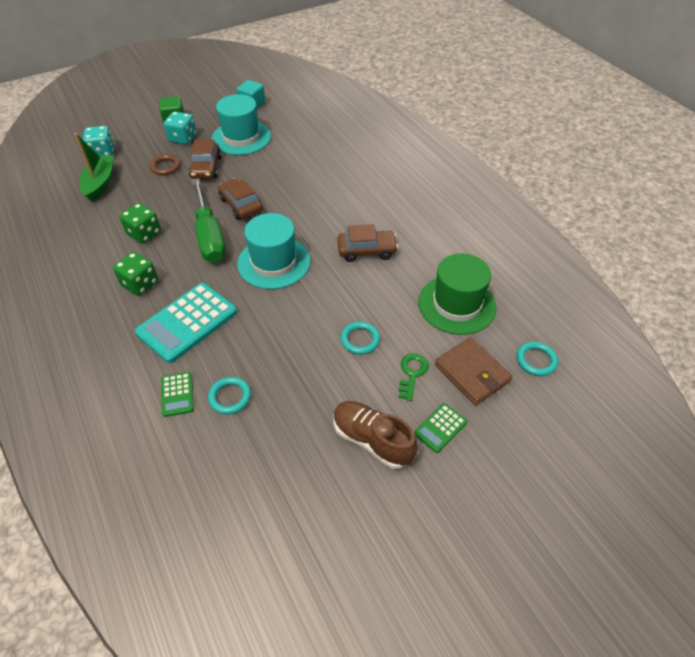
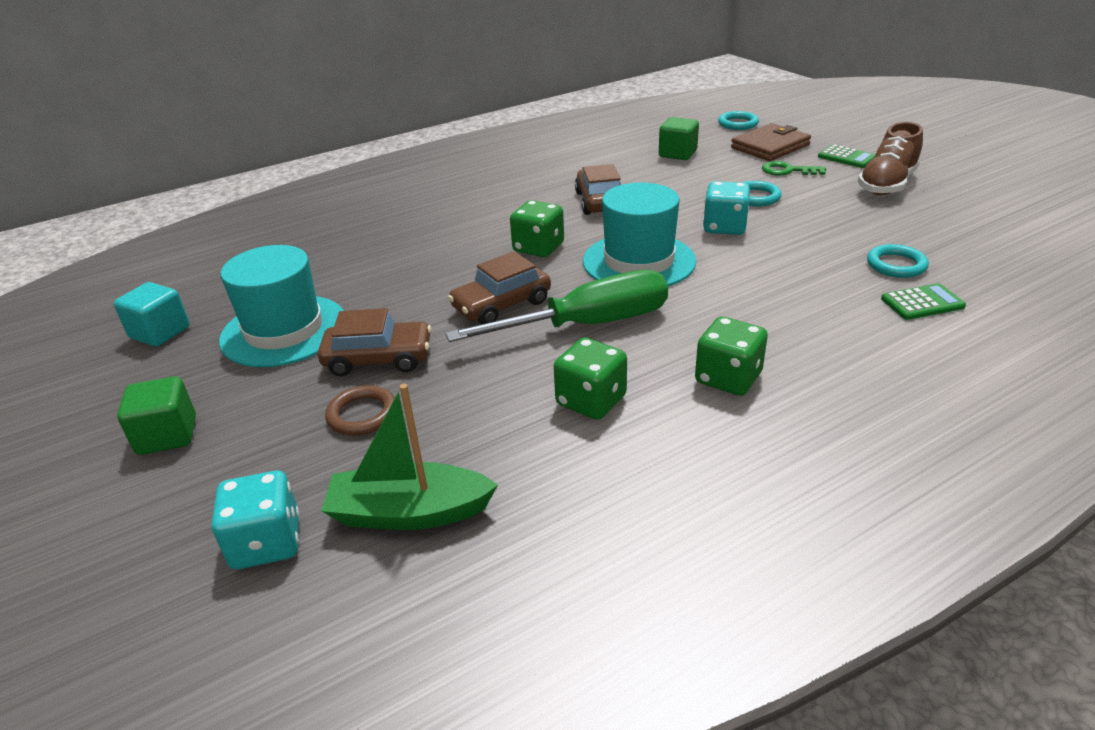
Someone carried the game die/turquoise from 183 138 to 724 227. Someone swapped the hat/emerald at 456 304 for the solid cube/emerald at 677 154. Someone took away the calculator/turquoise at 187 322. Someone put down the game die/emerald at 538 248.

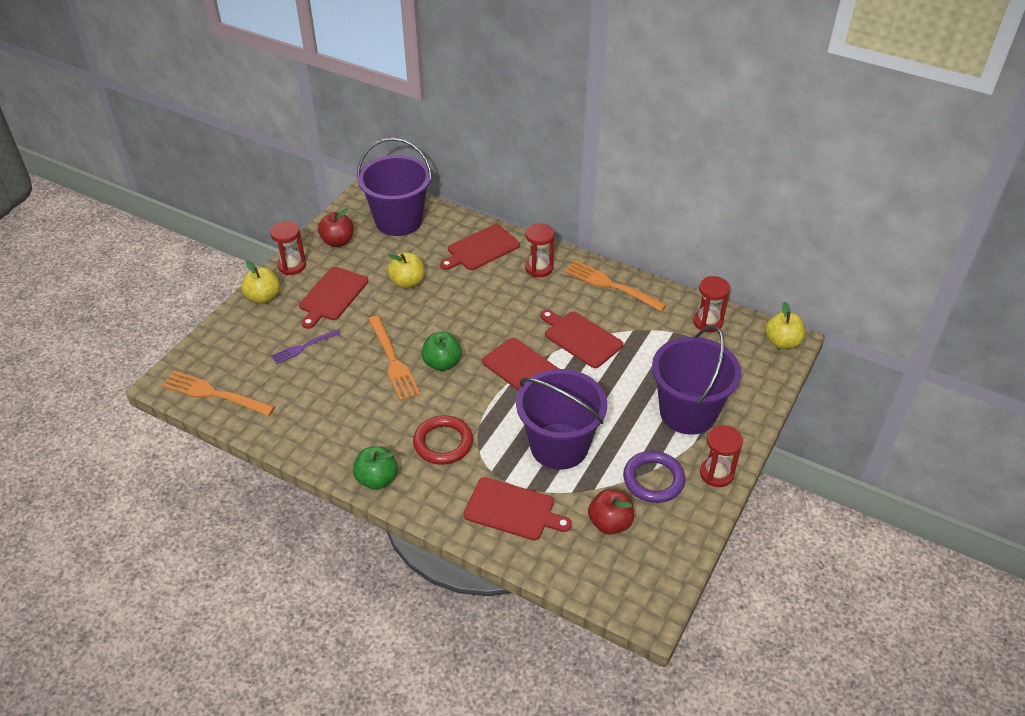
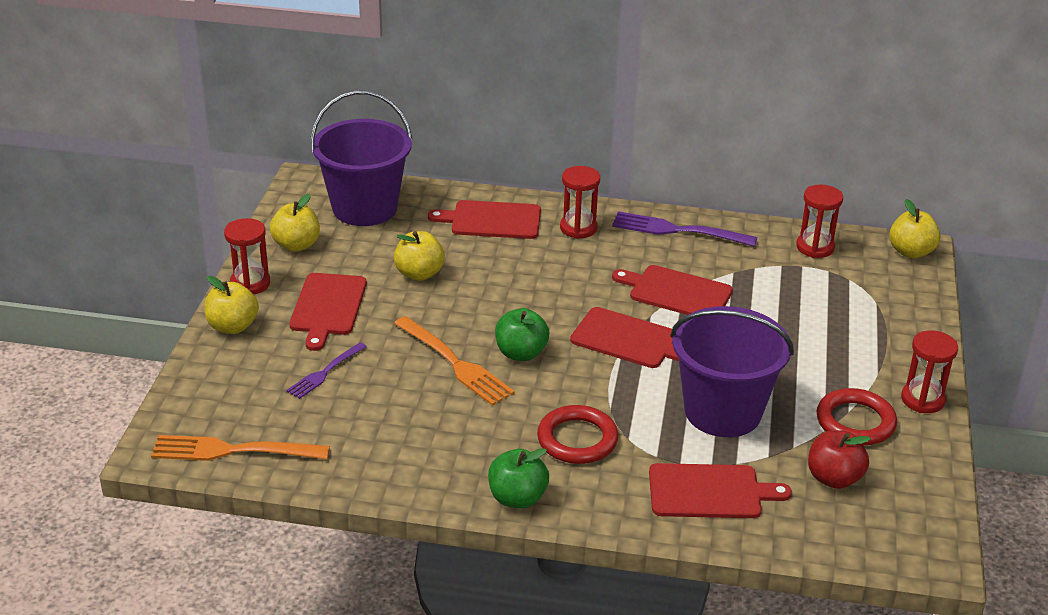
Someone repainted the toy apple/crimson at 338 241, which became the toy apple/golden at 296 245. Someone rotated the cutting board/crimson at 481 249 by 60 degrees clockwise. Someone repainted the dinner fork/bright orange at 611 285, which became the dinner fork/purple at 677 230. Someone took away the pail/purple at 688 412. Someone repainted the ring/purple at 653 479, which became the ring/crimson at 855 422.

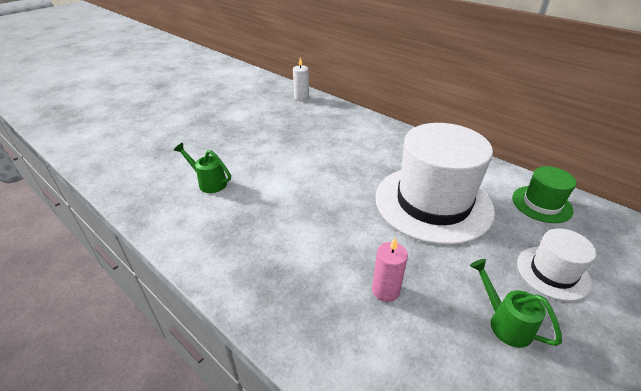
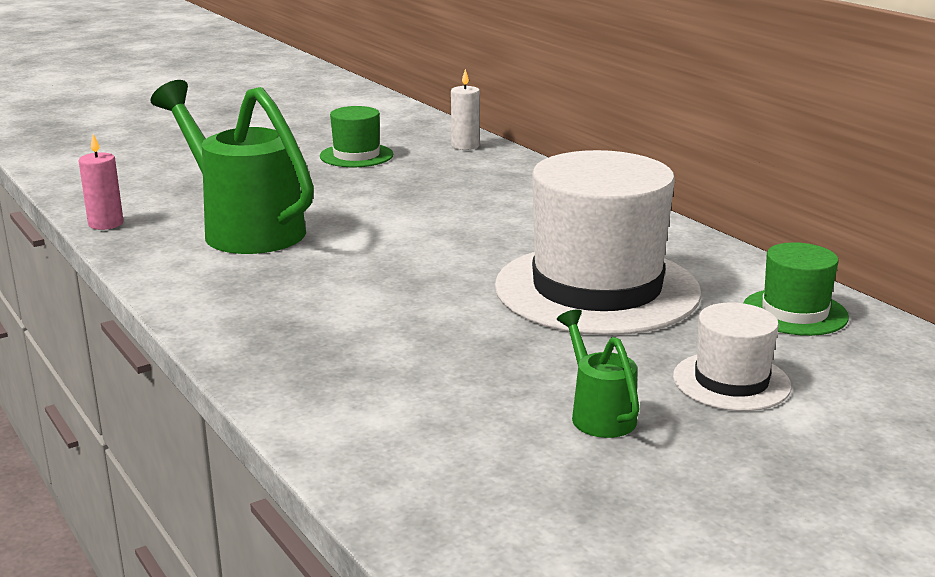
Someone scaled the sprinkling can/emerald at 208 182 by 2.16. Someone carried the wax candle/rose-pink from 385 290 to 106 224. Someone put down the hat/emerald at 356 155.

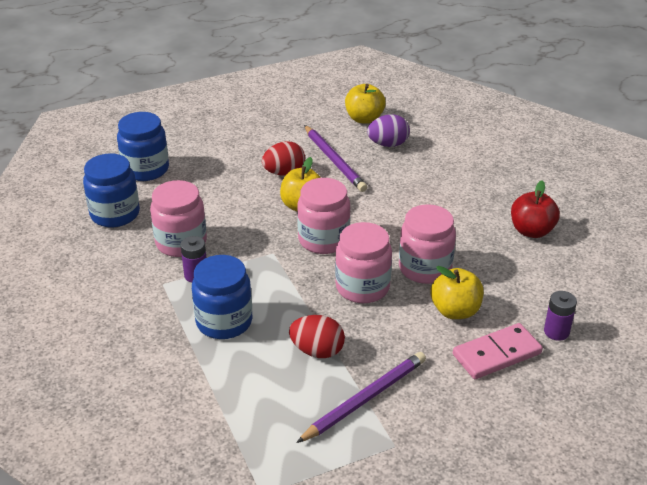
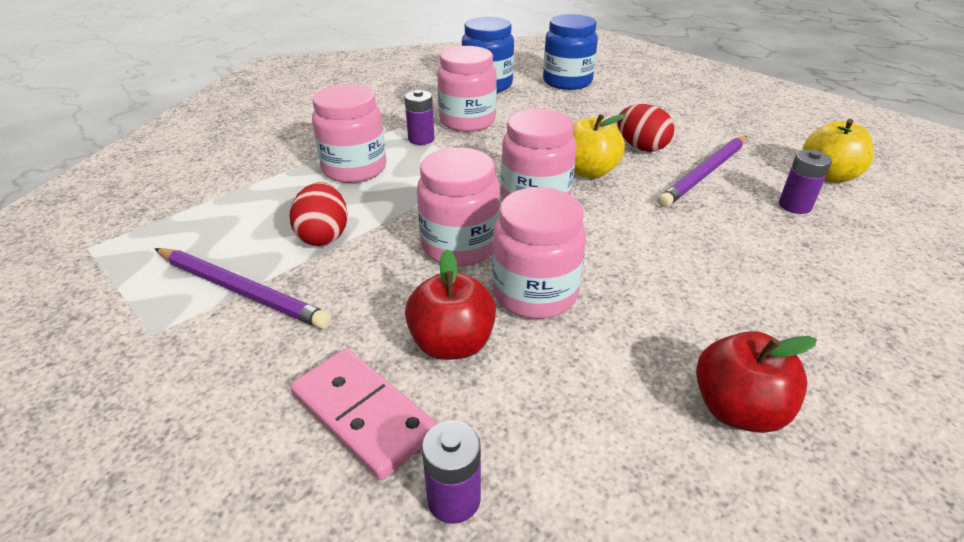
Someone swapped the toy egg/purple at 388 144 for the battery/purple at 795 205. Someone repainted the preserve jar/blue at 224 322, which became the preserve jar/rose-pink at 354 169. Someone repainted the toy apple/golden at 455 311, which became the toy apple/crimson at 452 344.

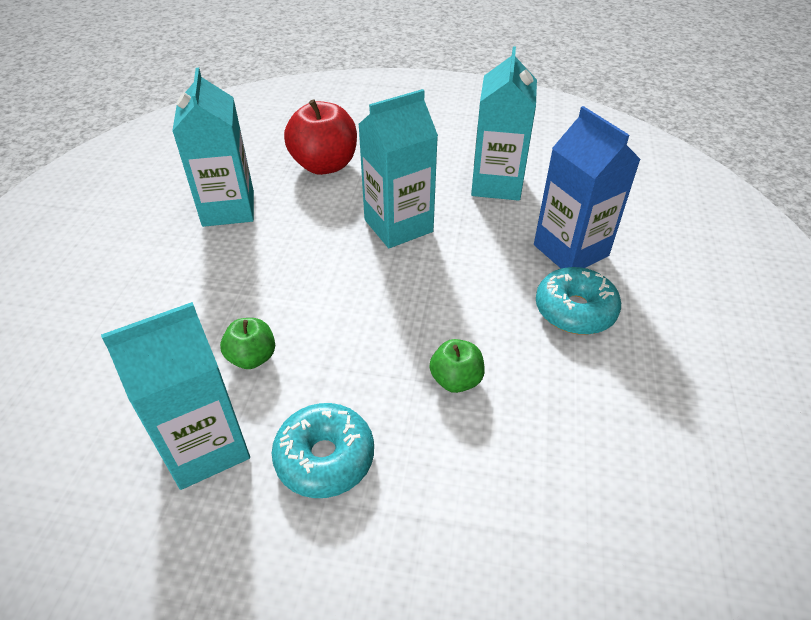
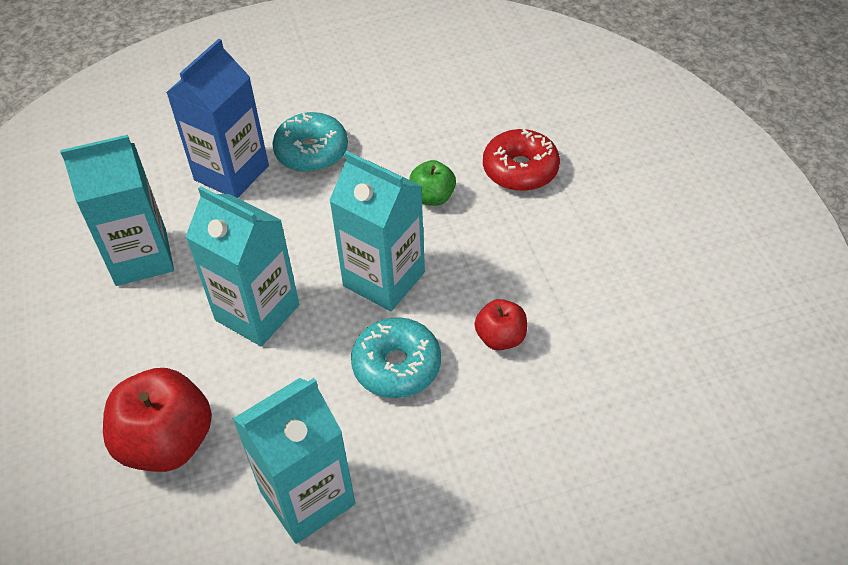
Someone carried the juice carton/turquoise from 205 446 to 384 279. Someone repainted the toy apple/emerald at 252 357, which became the toy apple/crimson at 500 338. Someone carried the donut/turquoise from 325 458 to 397 366. Someone put down the donut/crimson at 520 169.

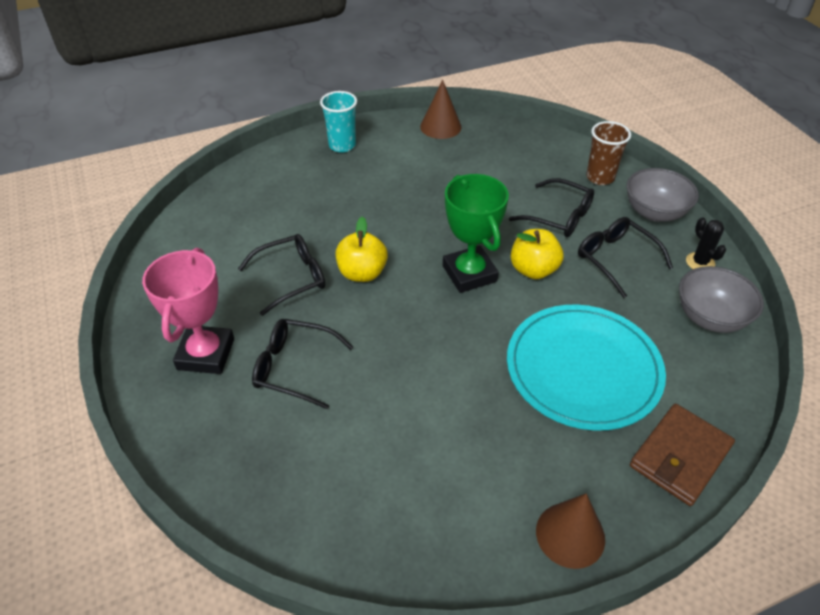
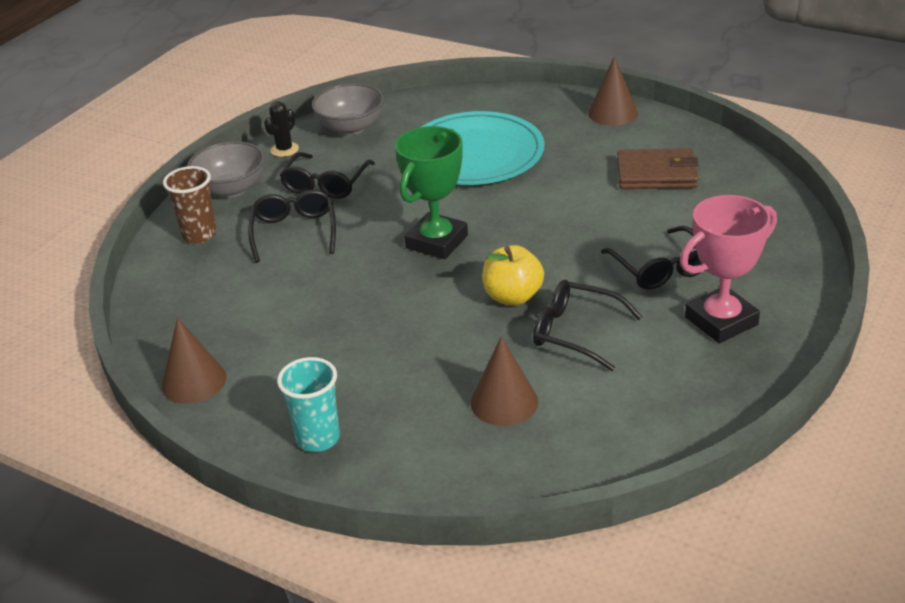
Someone took away the toy apple/golden at 533 270. Someone carried the billfold/dark brown from 680 456 to 656 174. Someone put down the cone/dark brown at 504 402.

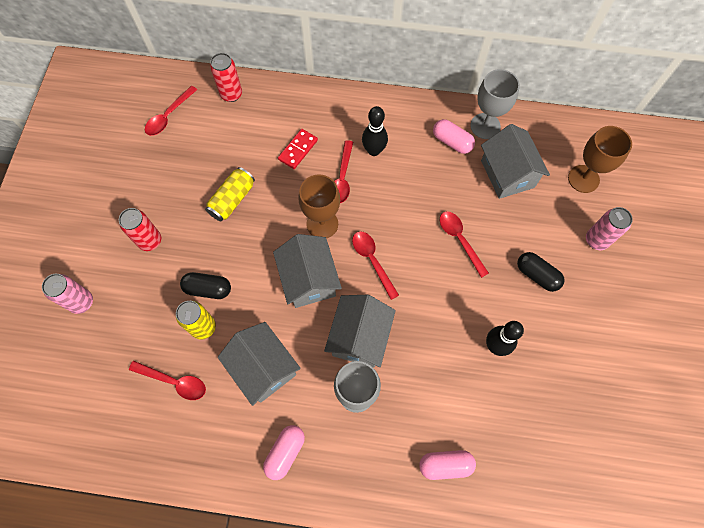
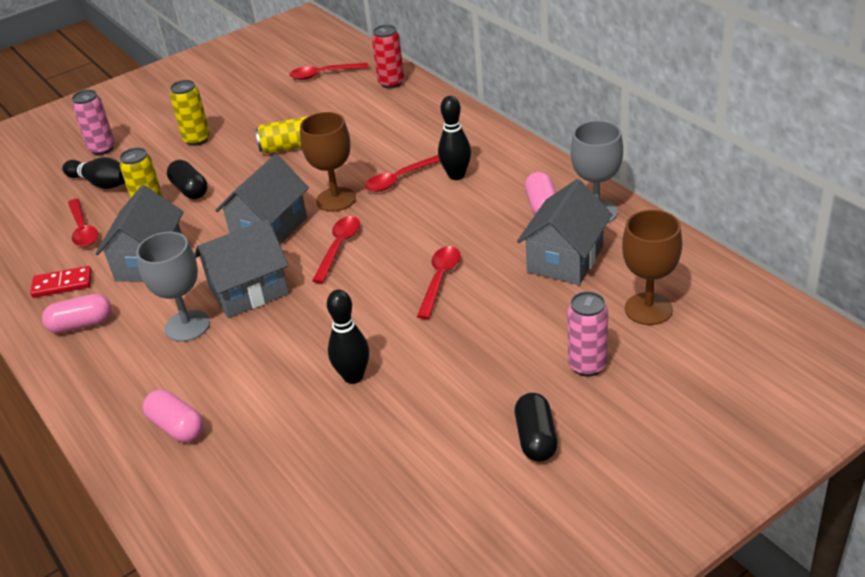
Someone carried the domino tile/crimson from 298 150 to 62 284. Someone repainted the tin/crimson at 150 241, which became the tin/golden at 197 139. Someone carried the pill/jet-black from 537 275 to 536 438. Someone put down the tenpin/jet-black at 101 183.

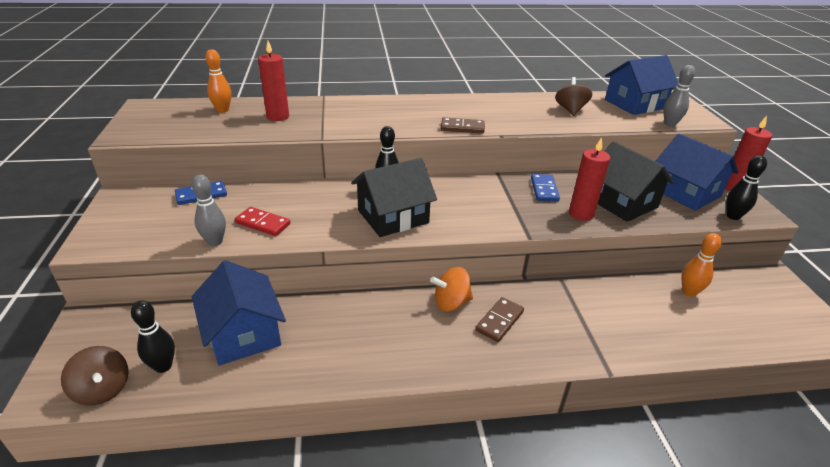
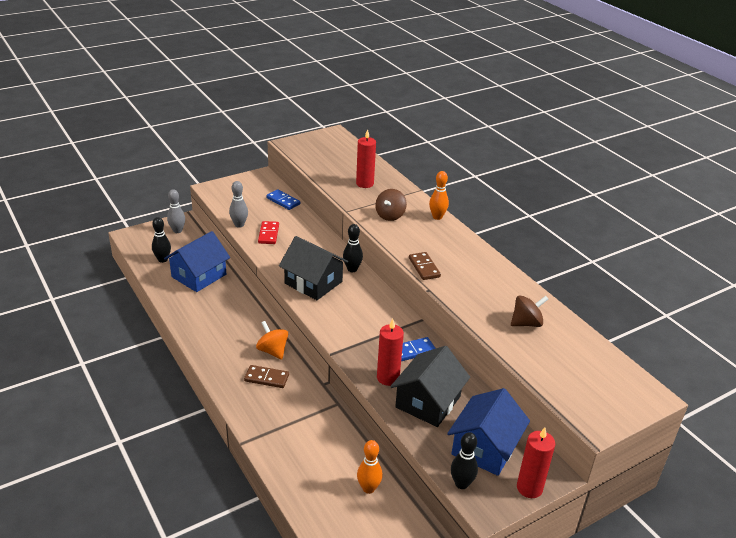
Someone carried the tenpin/bright orange from 222 110 to 437 217. Someone took away the house/blue at 634 104. Someone carried the tenpin/grey from 670 124 to 177 231. Someone carried the whirligig/dark brown from 103 389 to 390 215.

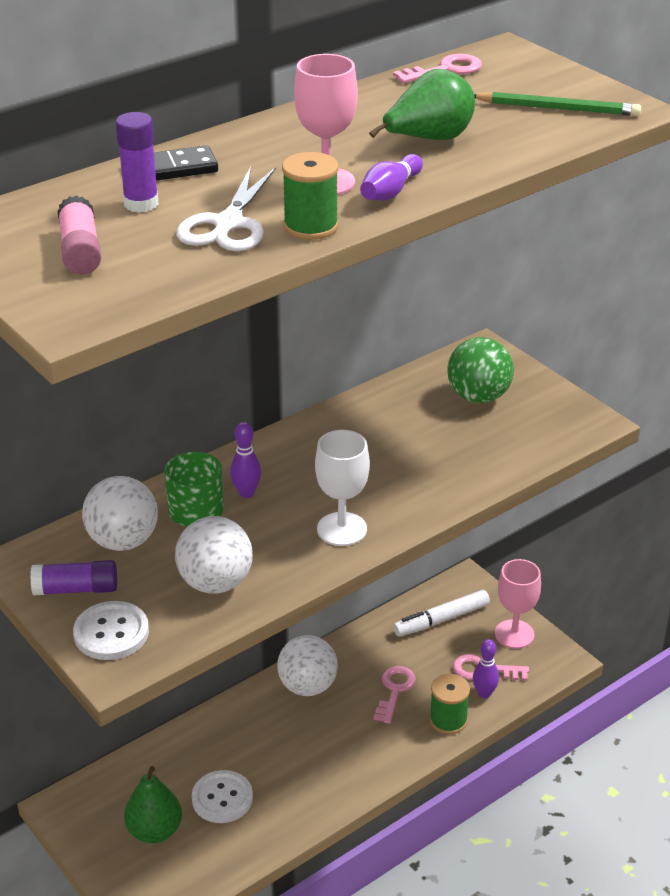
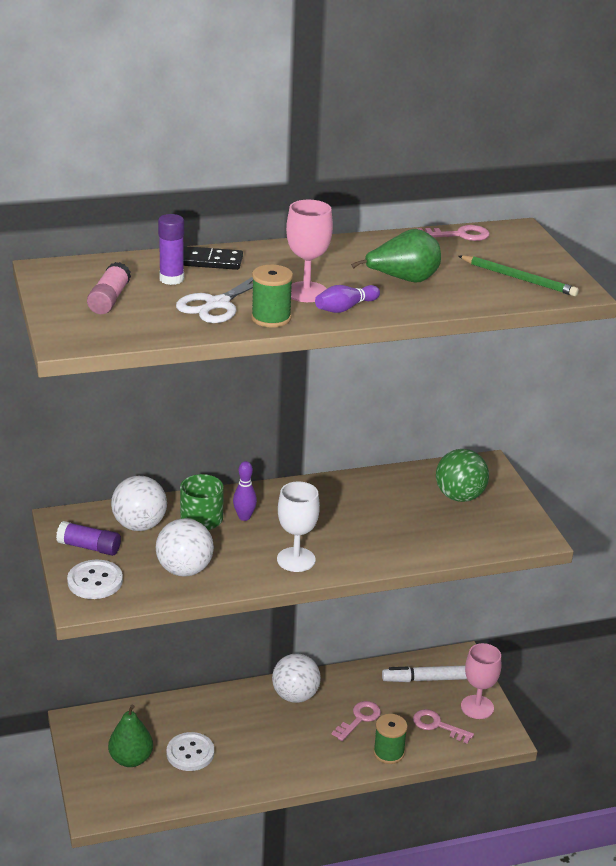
Someone took away the tenpin/purple at 484 693.

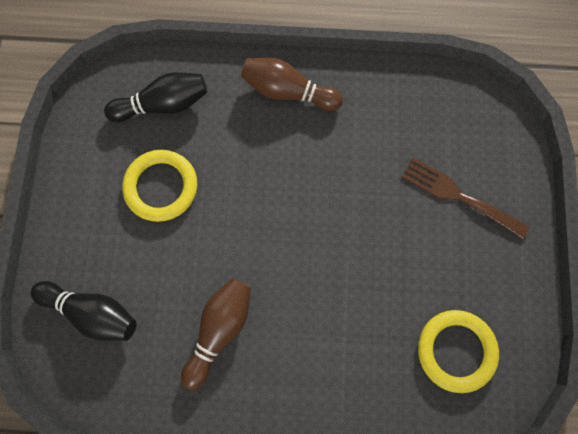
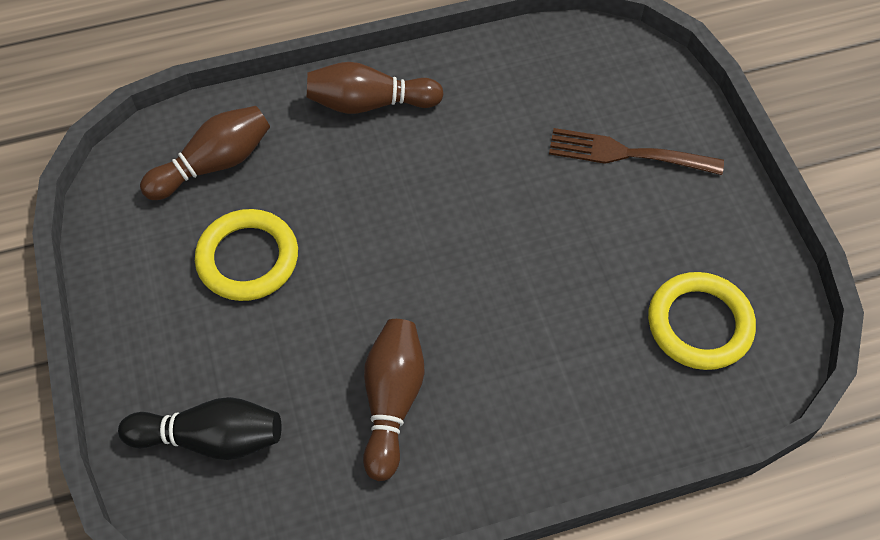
Someone repainted the tenpin/jet-black at 163 105, which became the tenpin/dark brown at 214 164.

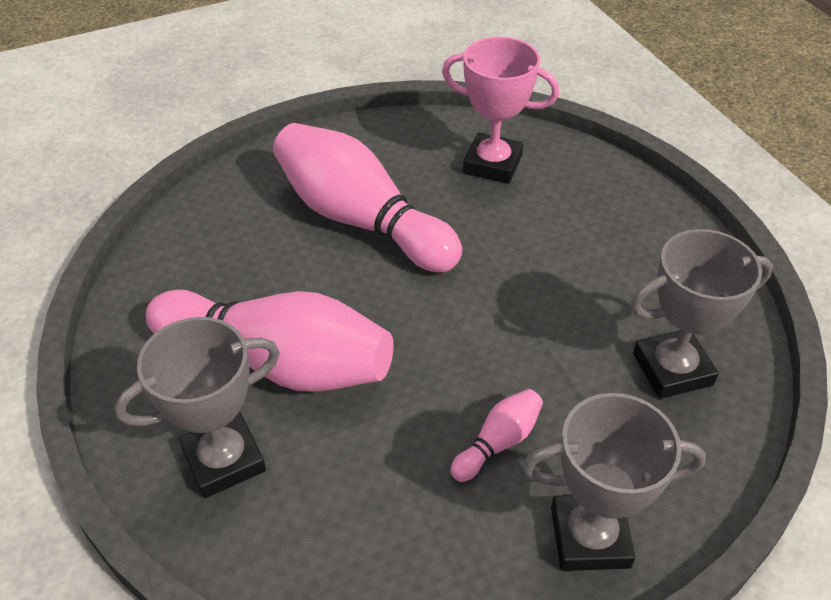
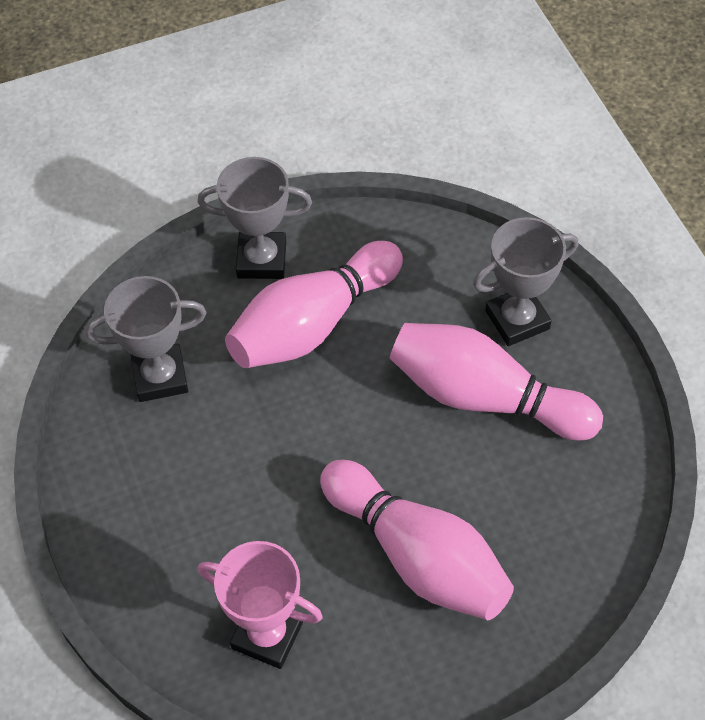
Someone scaled the tenpin/rose-pink at 498 442 by 2.34.

